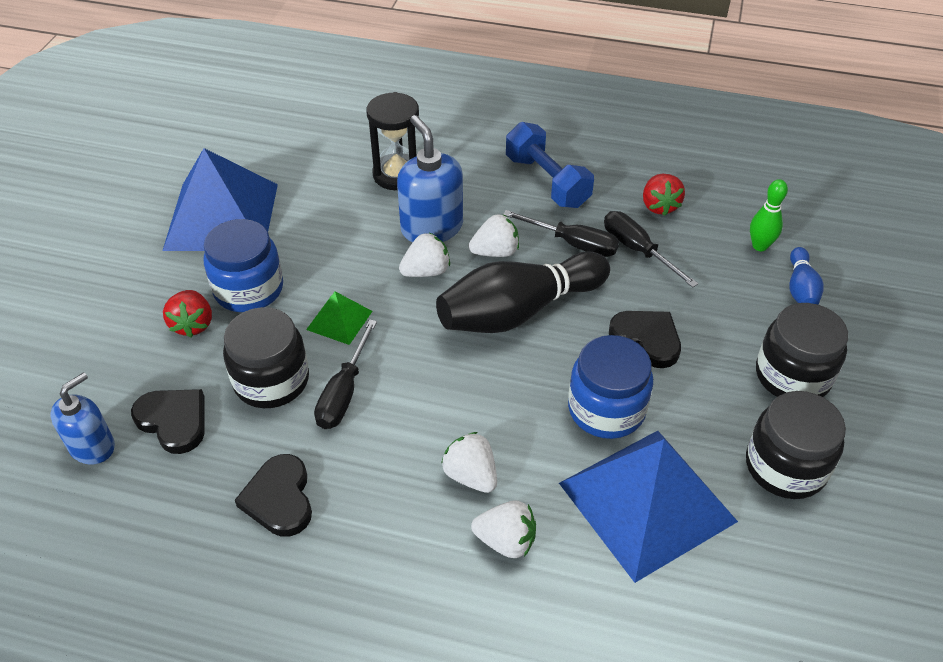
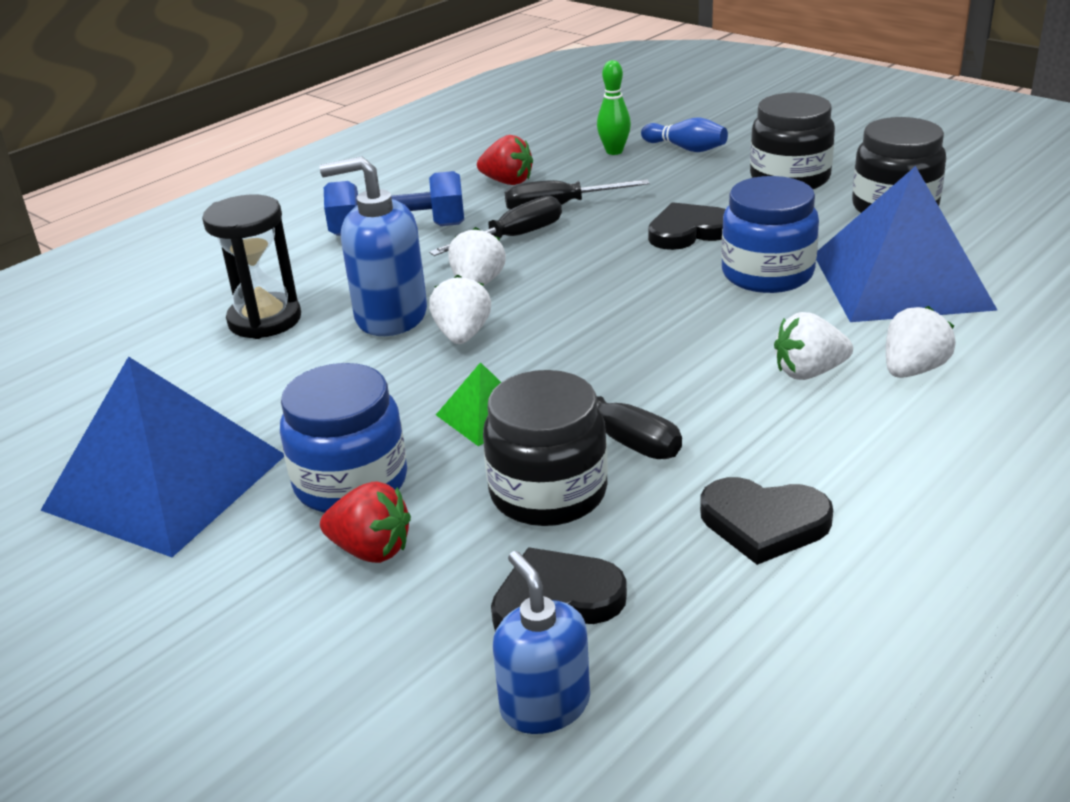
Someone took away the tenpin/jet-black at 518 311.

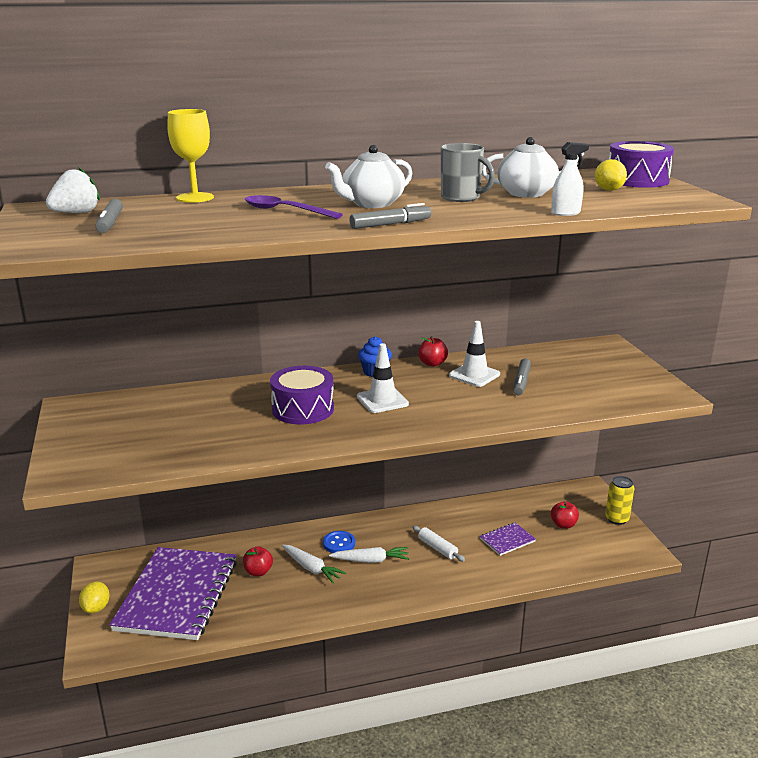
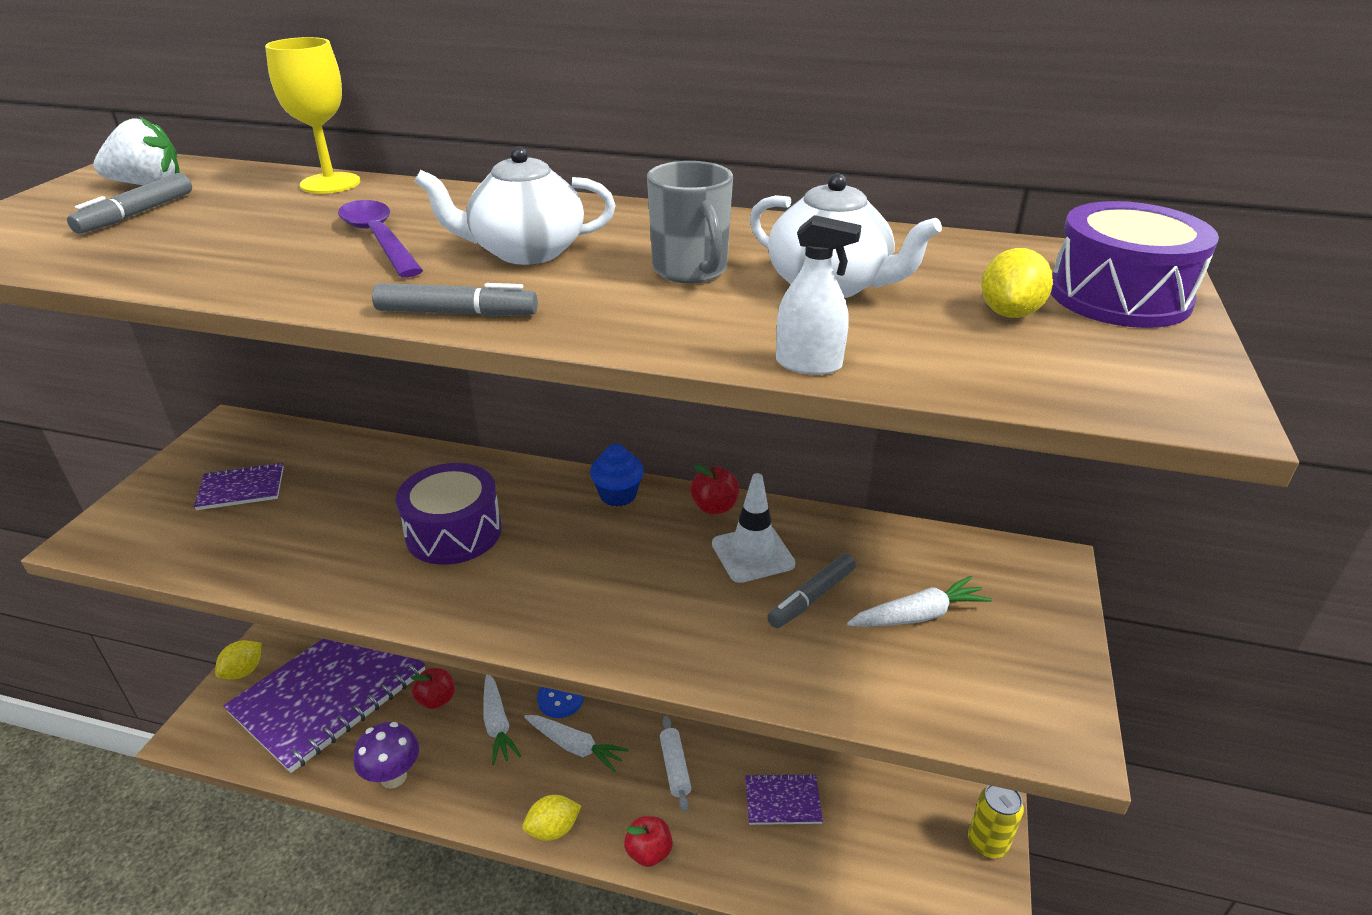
Someone took away the road cone/snow-white at 382 400. Someone carried the toy apple/crimson from 563 525 to 649 852. Someone put down the notepad/purple at 241 488. Someone put down the root vegetable/snow-white at 918 615. Someone put down the fungus/purple at 393 777. Someone put down the lemon/golden at 553 829.

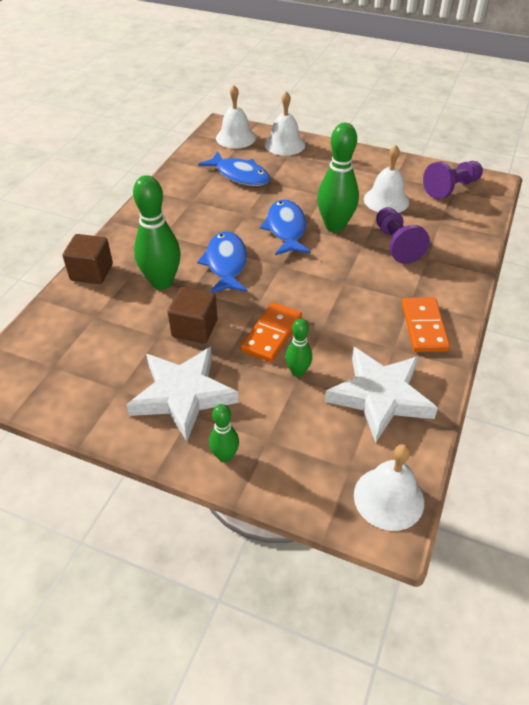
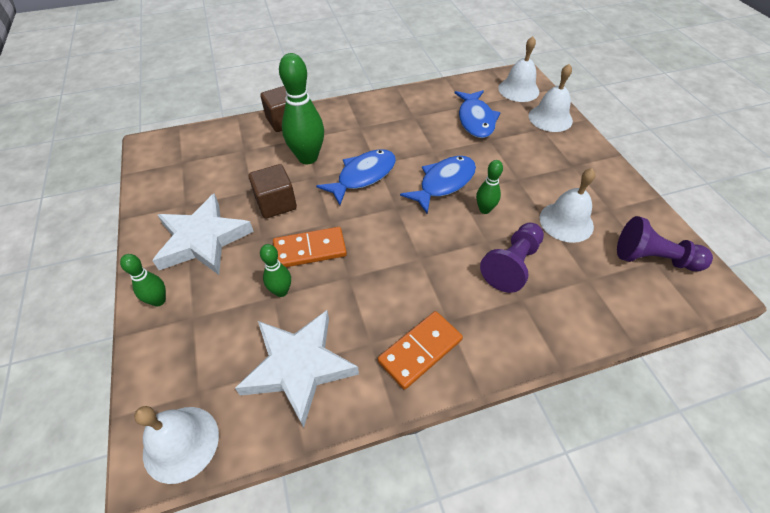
Someone scaled the tenpin/emerald at 335 226 by 0.53.

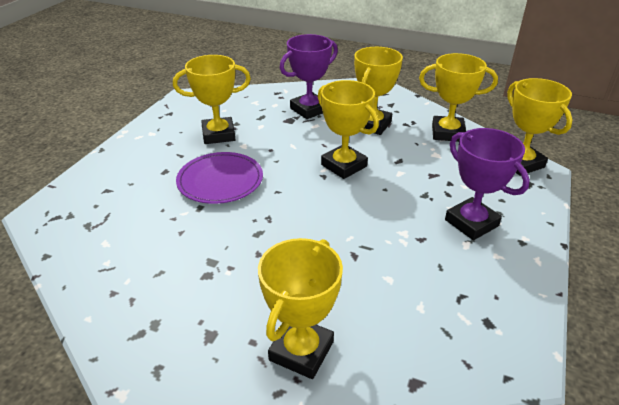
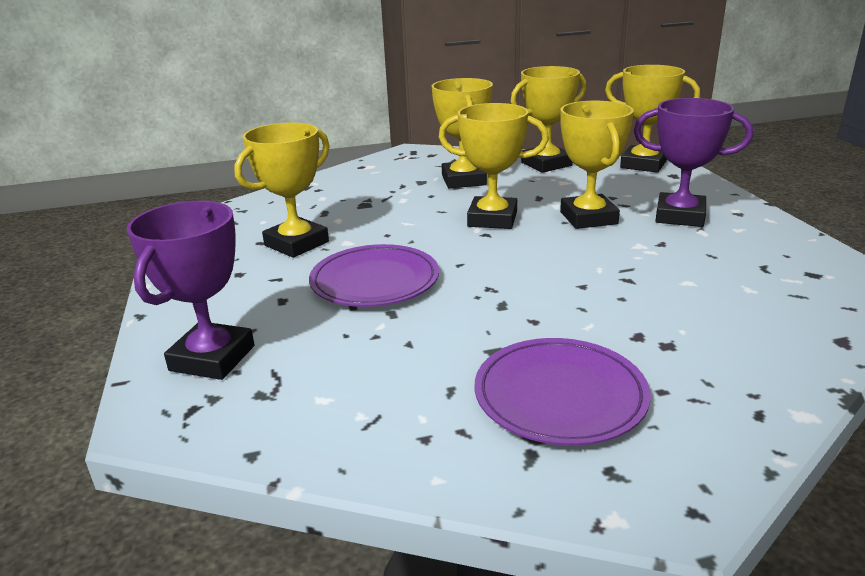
Someone carried the trophy/purple from 309 110 to 212 358. Someone carried the trophy/golden from 301 351 to 588 218. Someone put down the flat dish/purple at 560 395.

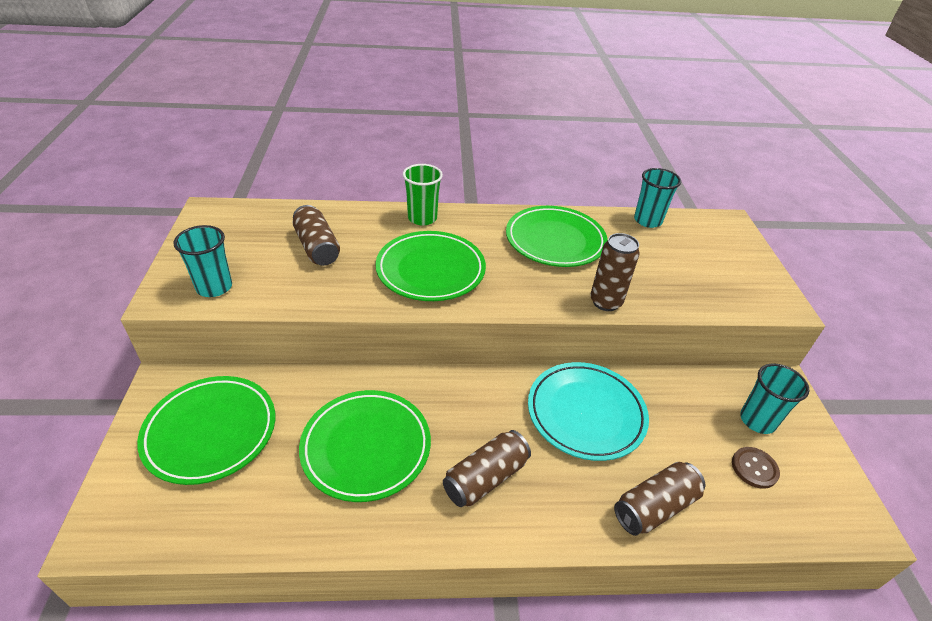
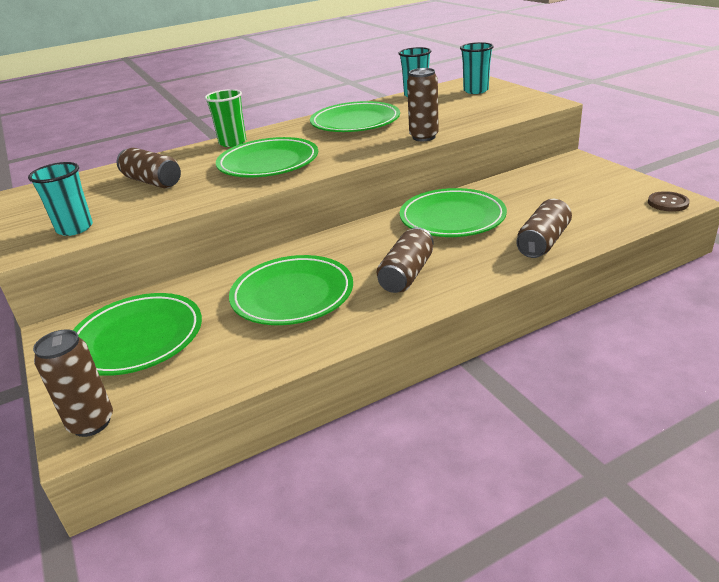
Someone repainted the flat dish/turquoise at 586 413, which became the flat dish/emerald at 452 218. Someone carried the beaker/turquoise from 757 420 to 475 91. Someone carried the button/dark brown from 754 468 to 668 203. Someone put down the tin/dark brown at 91 423.

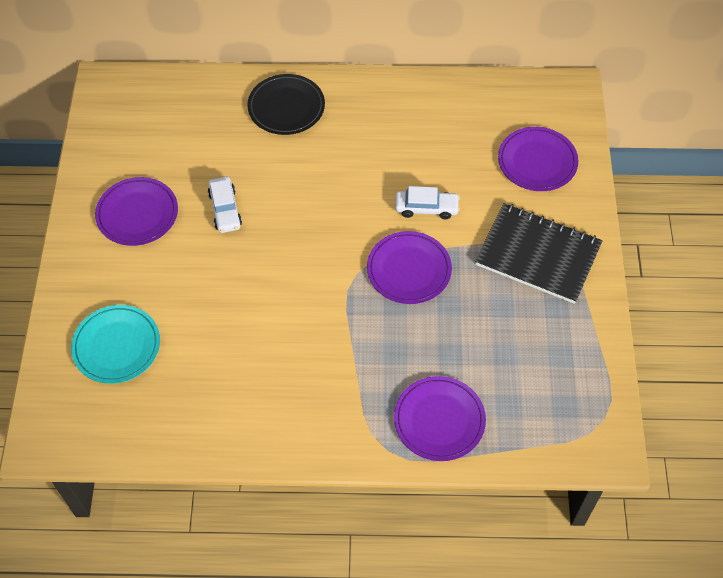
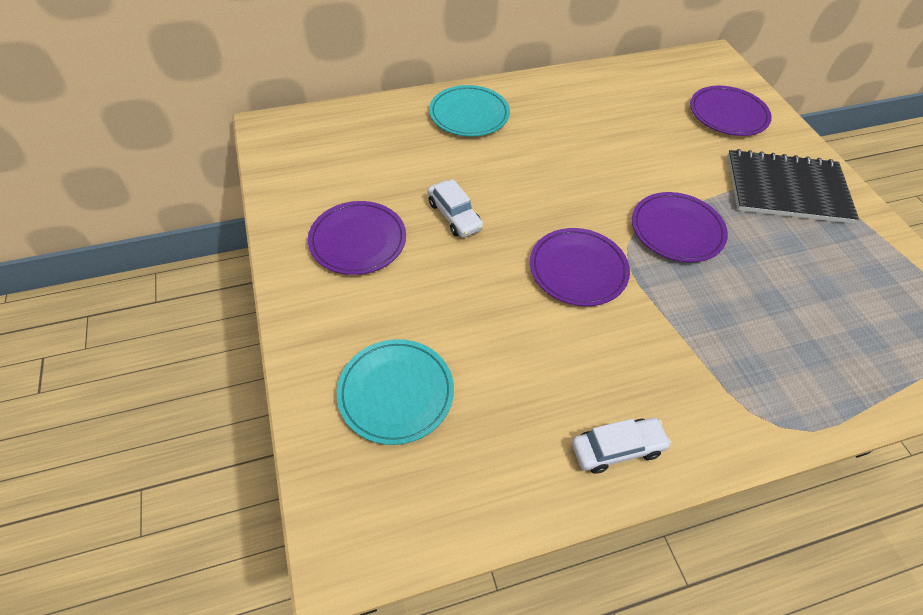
Someone repainted the flat dish/jet-black at 286 107, which became the flat dish/turquoise at 469 114. Someone carried the automobile/snow-white from 426 208 to 617 449. Someone carried the flat dish/purple from 439 420 to 578 269.

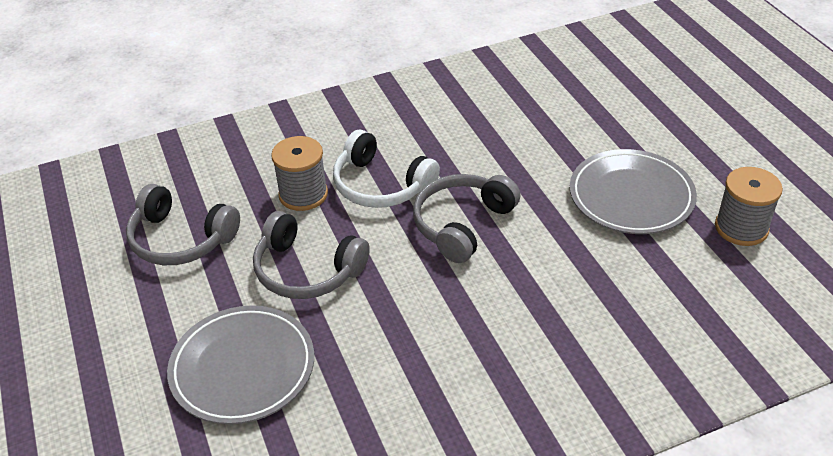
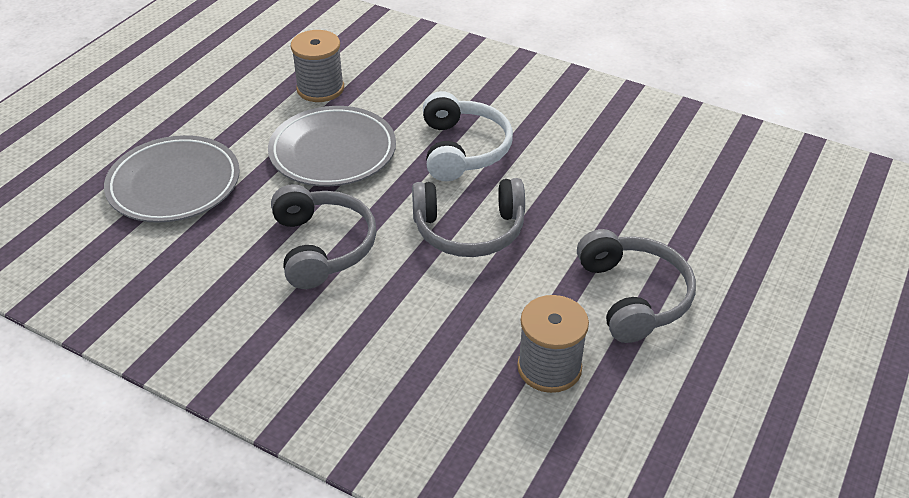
Someone carried the over-ear headphones/snow-white from 381 185 to 463 149. Someone carried the over-ear headphones/grey from 180 239 to 323 246. Someone carried the flat dish/grey from 243 368 to 174 184.

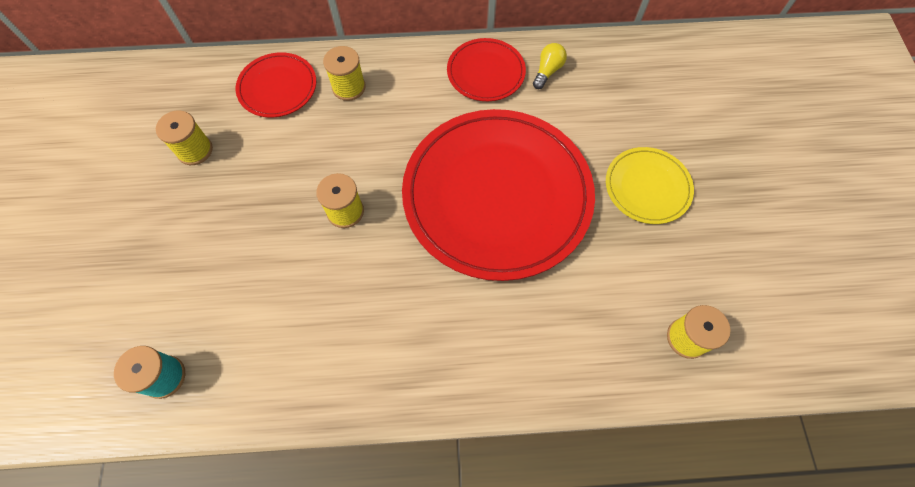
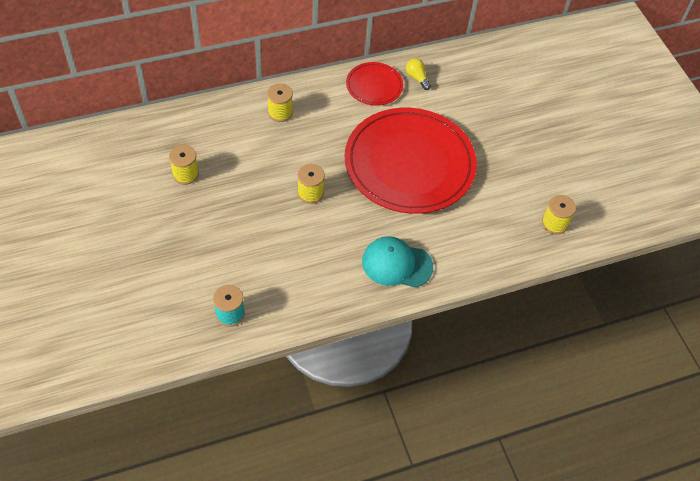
Someone rotated the bulb/golden at 547 71 by 45 degrees counterclockwise. Someone took away the flat dish/crimson at 277 87. Someone took away the flat dish/golden at 647 187. Someone put down the cap/turquoise at 397 264.

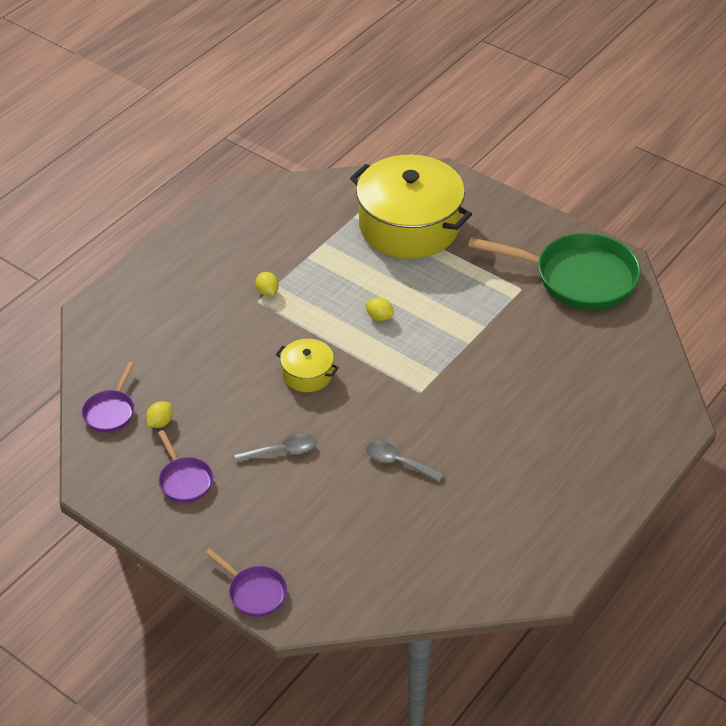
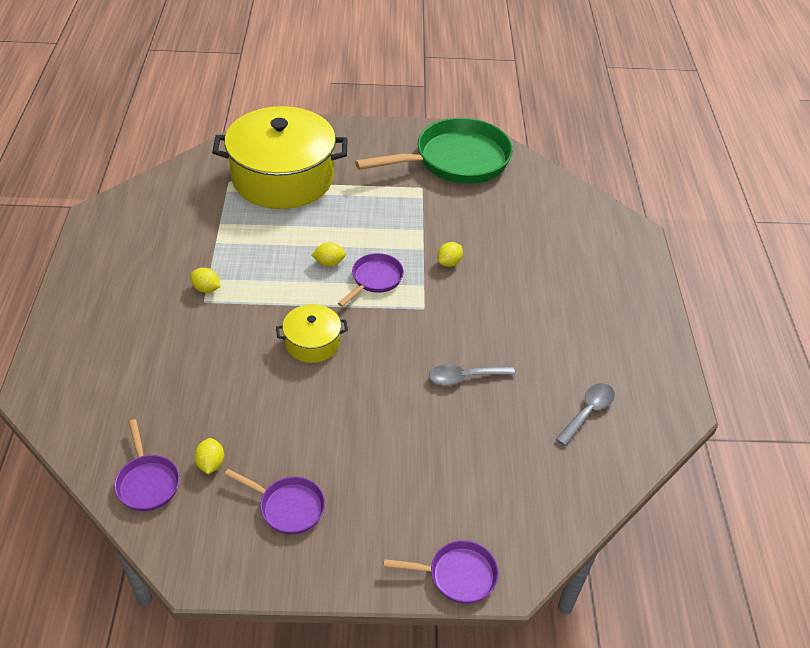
Someone carried the spoon/grey from 282 451 to 588 412. Someone put down the lemon/golden at 449 263. Someone put down the skillet/purple at 375 279.

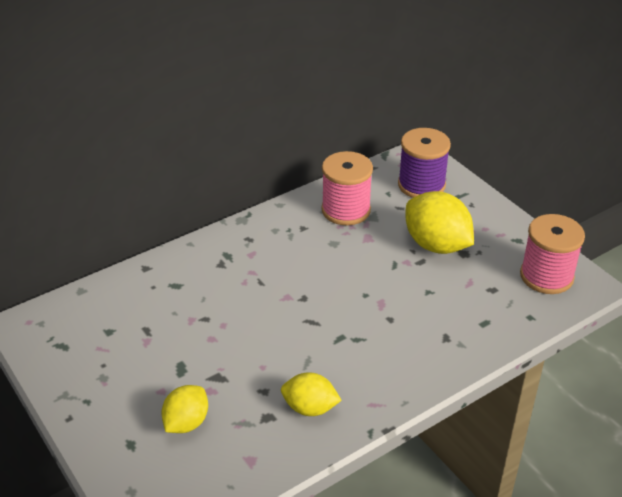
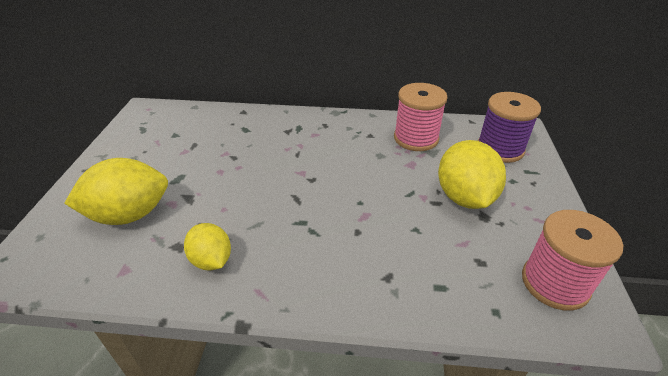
Someone scaled the lemon/golden at 186 422 by 1.66.

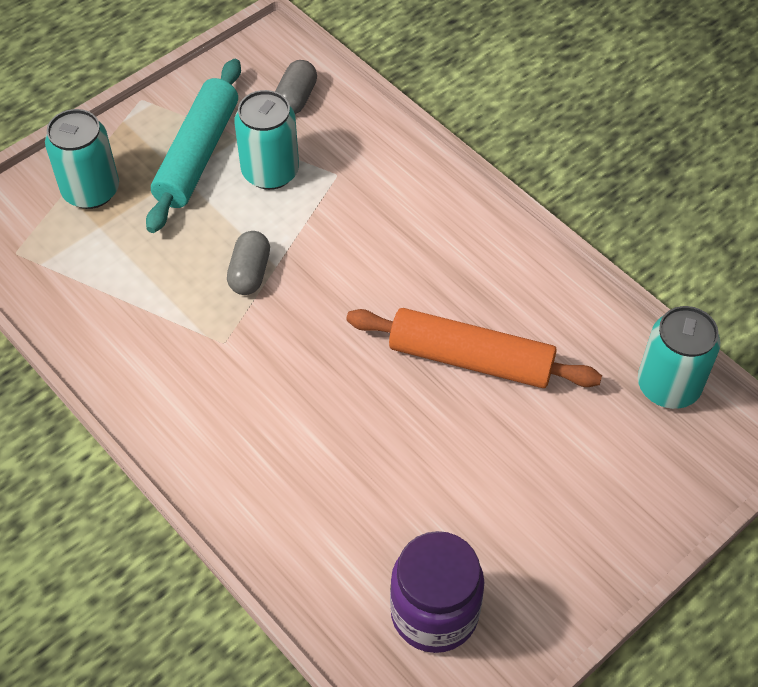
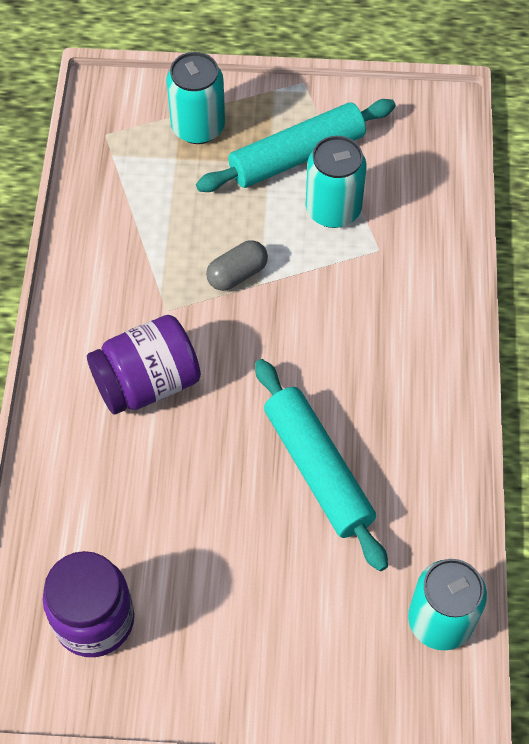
Someone took away the pill/grey at 296 98. Someone repainted the pastry roller/bright orange at 470 359, which became the pastry roller/turquoise at 318 469. Someone put down the preserve jar/purple at 147 383.

